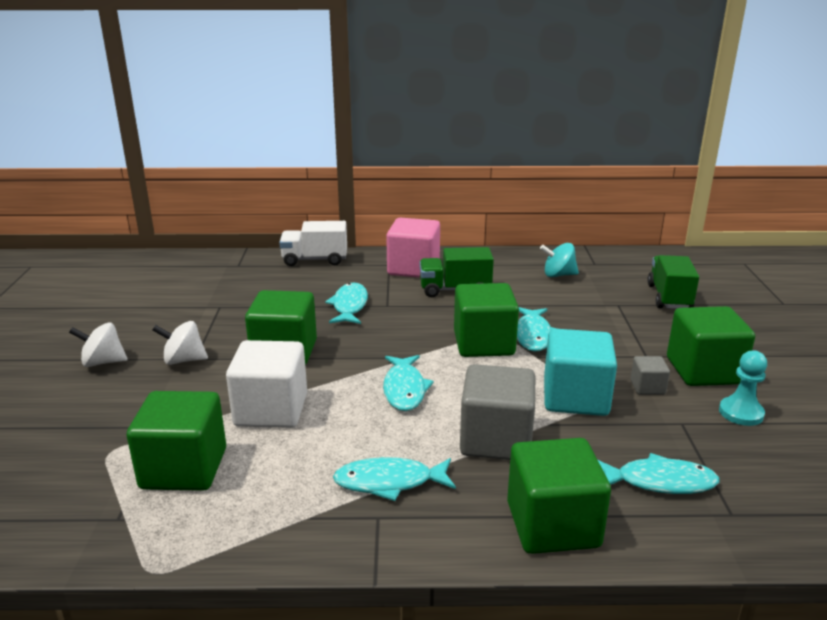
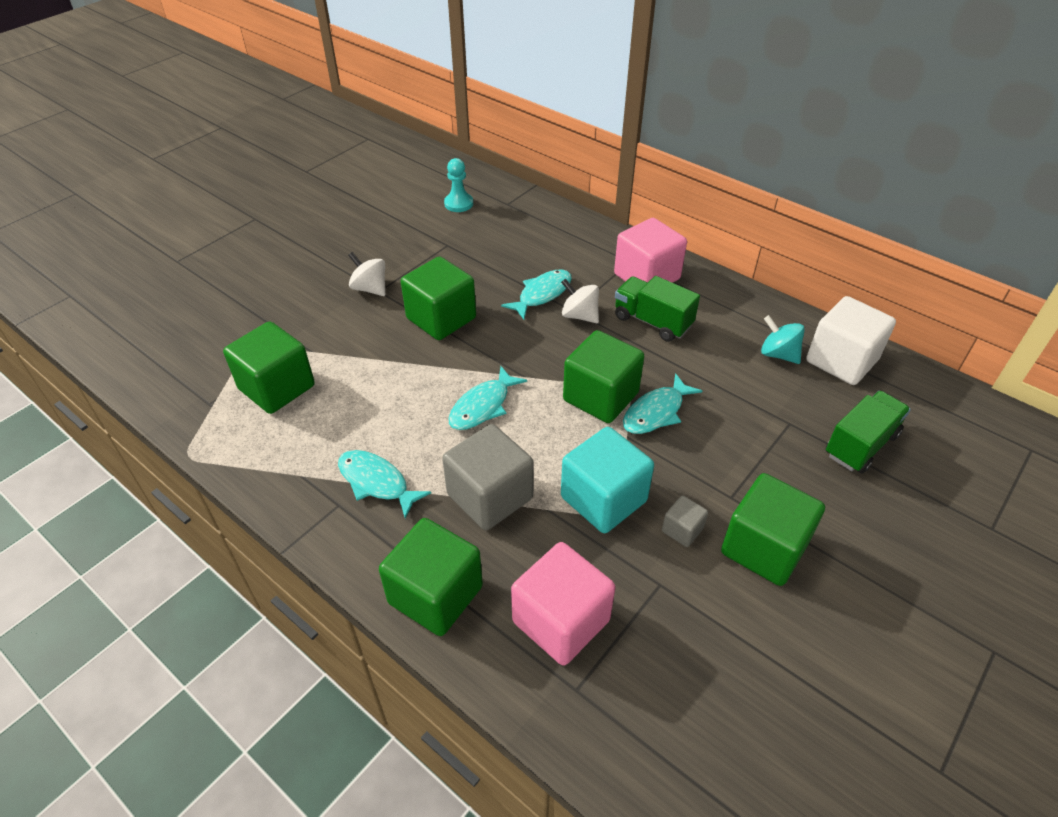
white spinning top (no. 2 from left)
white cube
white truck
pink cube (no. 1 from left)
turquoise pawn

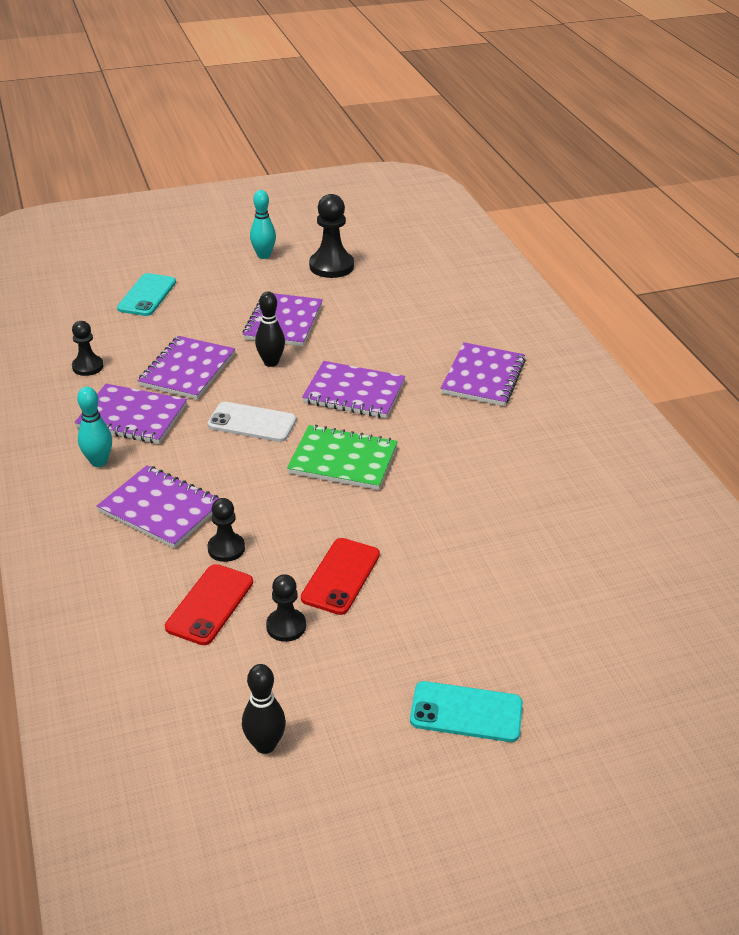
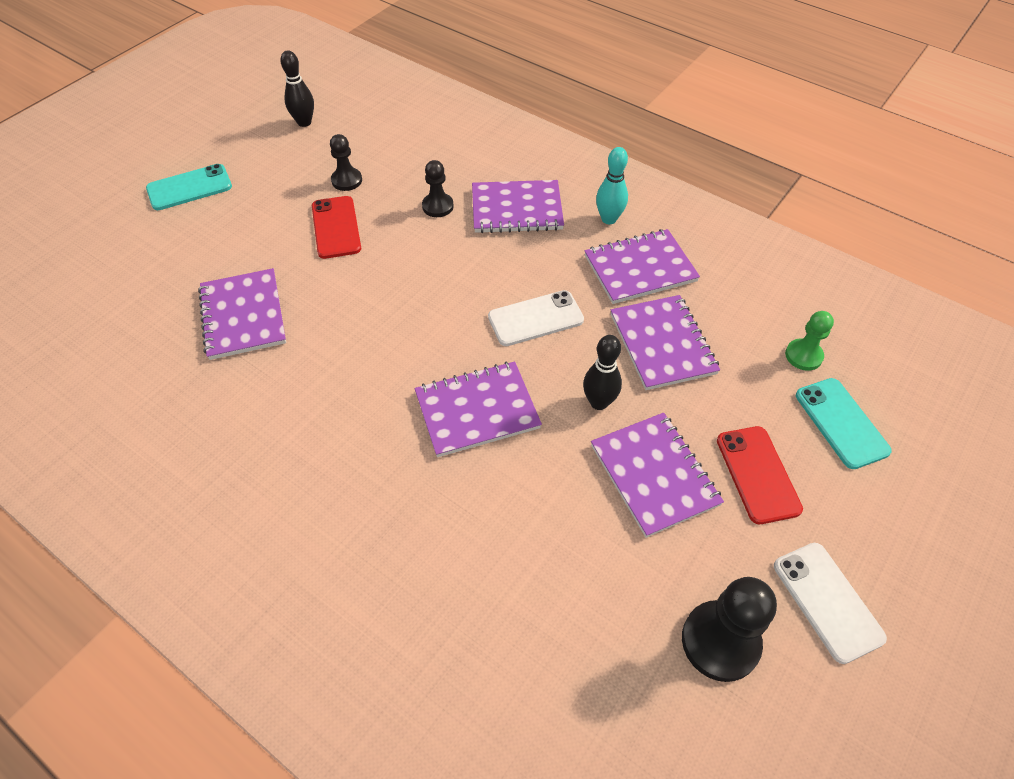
black pawn (no. 1 from left in the first image)
red phone (no. 2 from left)
white phone (no. 2 from left)
green notebook
purple notebook (no. 1 from left)
green pawn

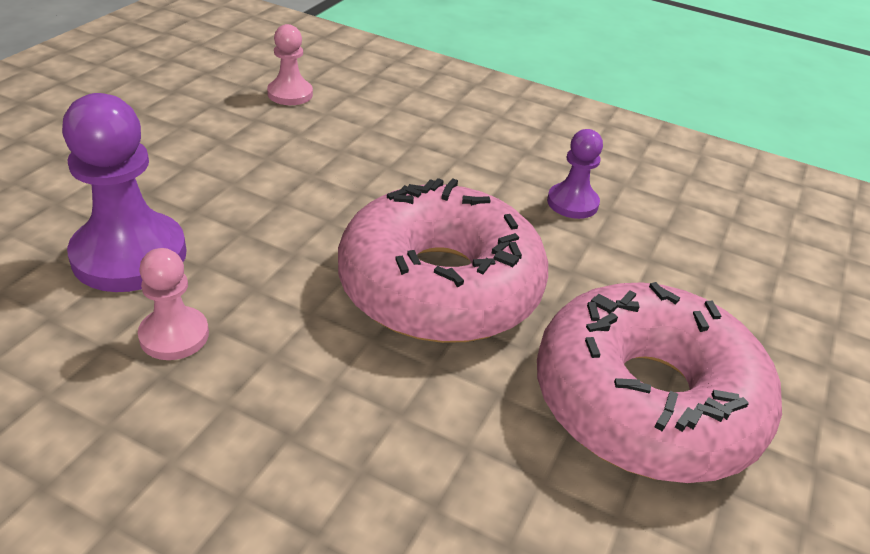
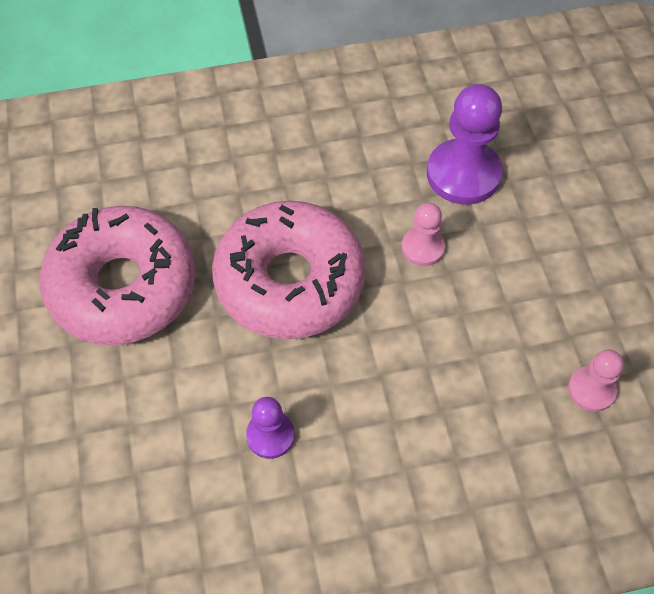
pink pawn (no. 1 from left)

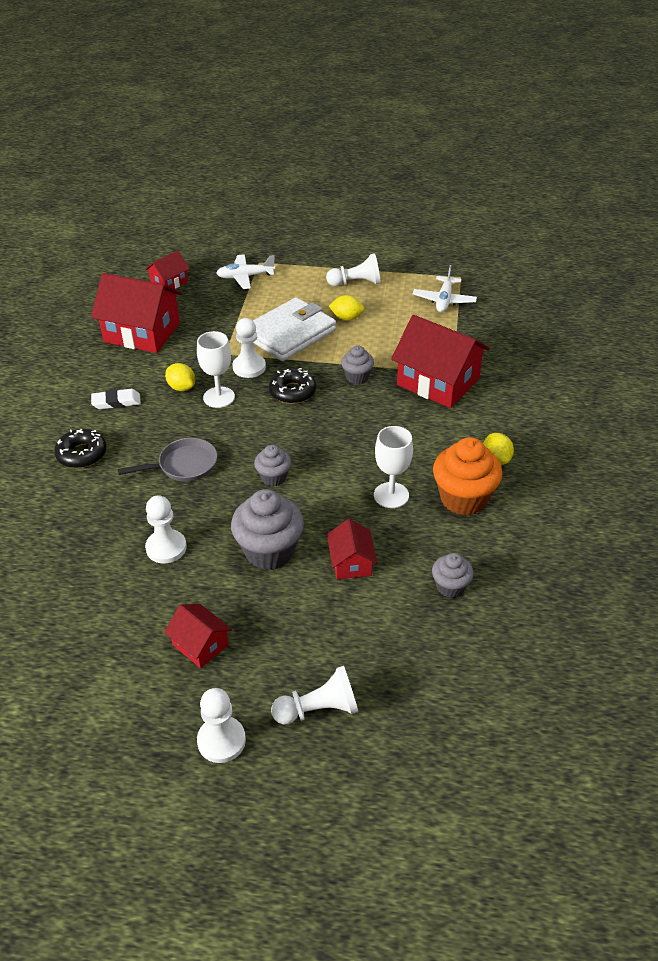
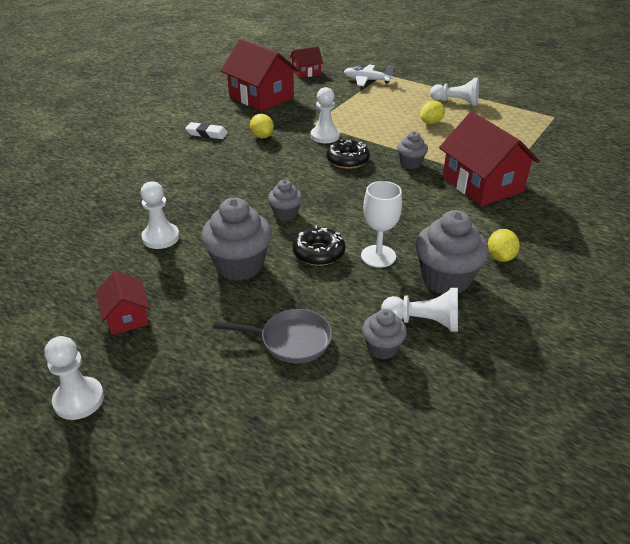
black donut (no. 1 from left)
grey pan
white goblet (no. 1 from left in the first image)
white wallet
white pawn (no. 4 from left)
red house (no. 4 from left in the first image)
yellow lemon (no. 2 from left)
white plane (no. 2 from left in the first image)
grey cupcake (no. 5 from left)

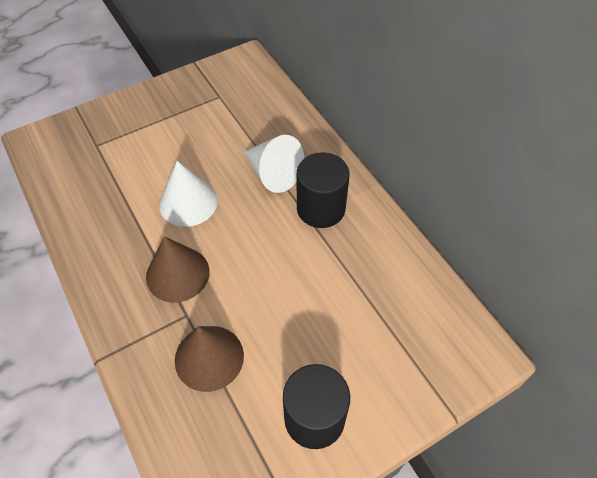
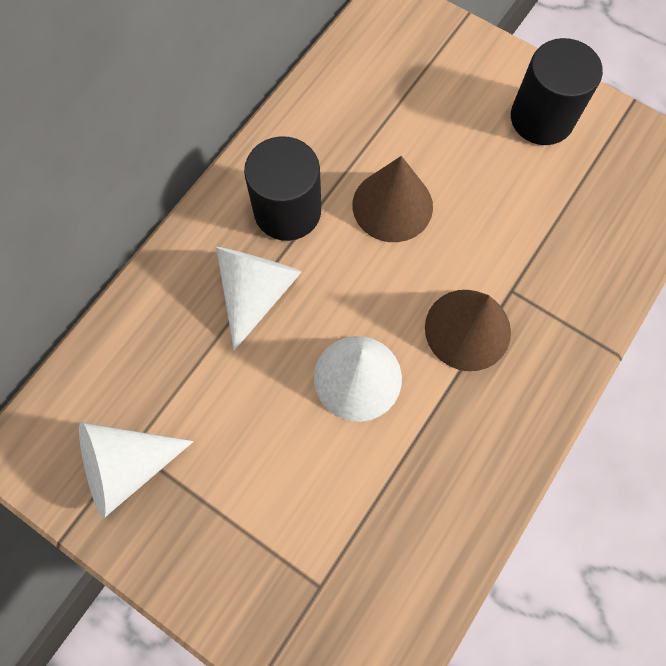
brown cone (no. 1 from left)
white cone (no. 1 from left)

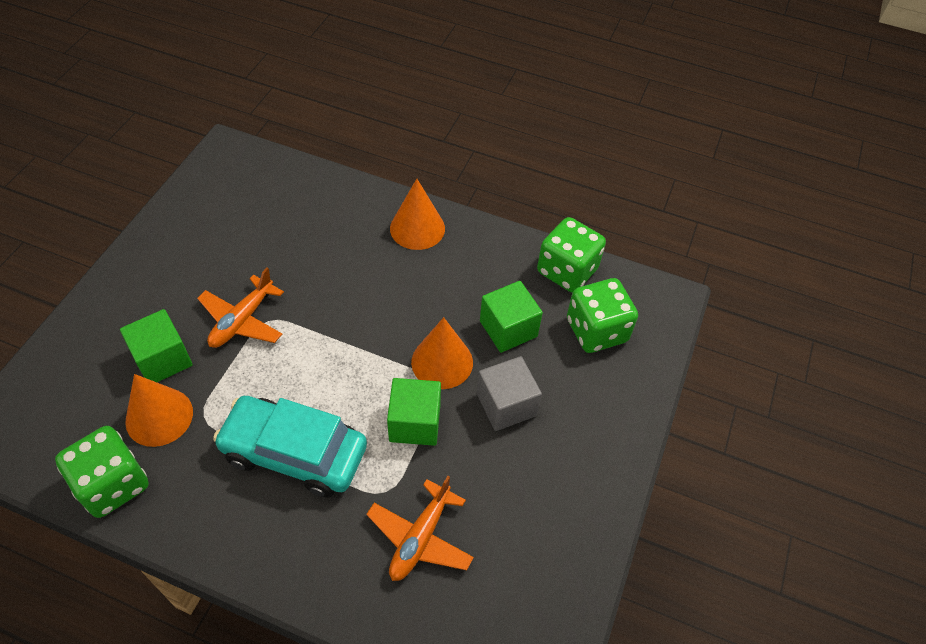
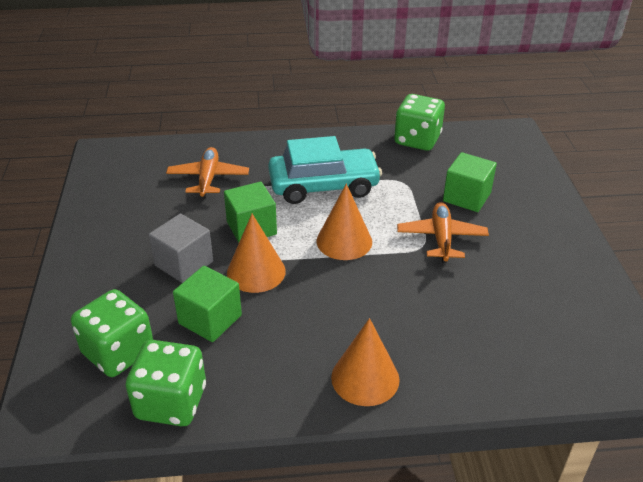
orange cone (no. 2 from left)

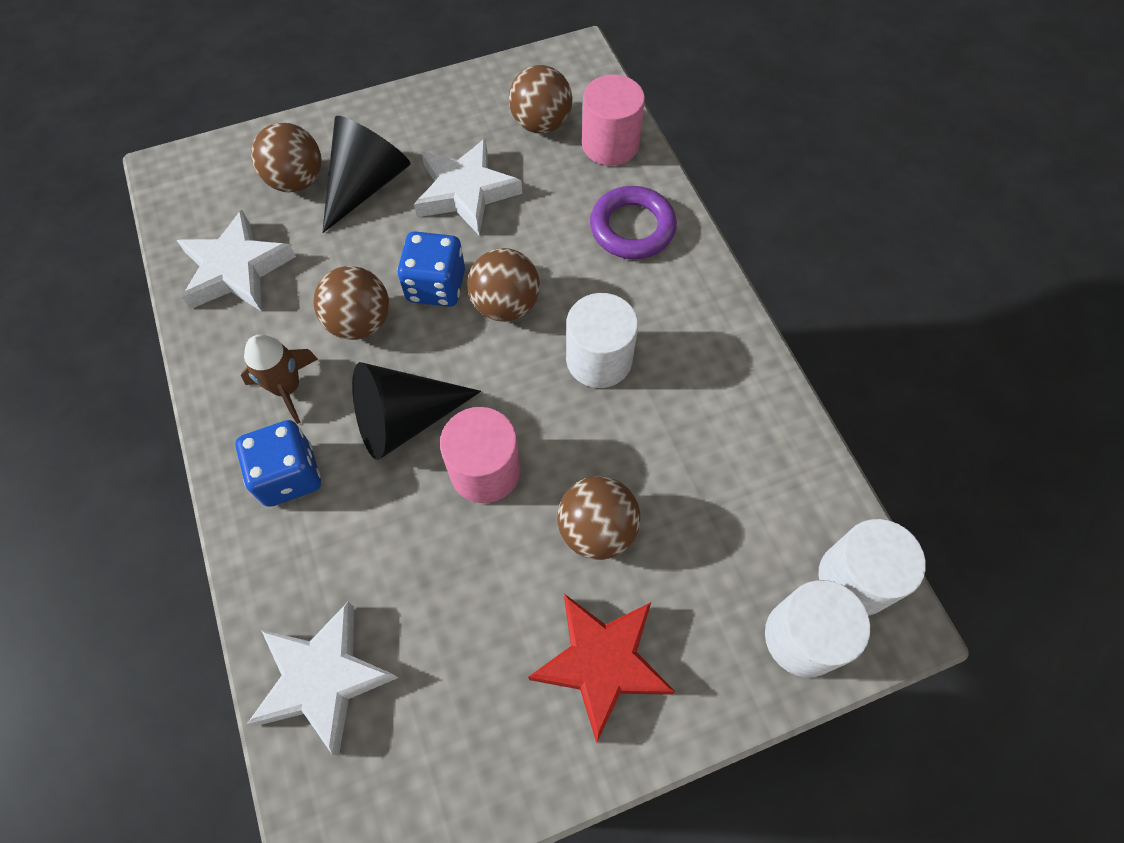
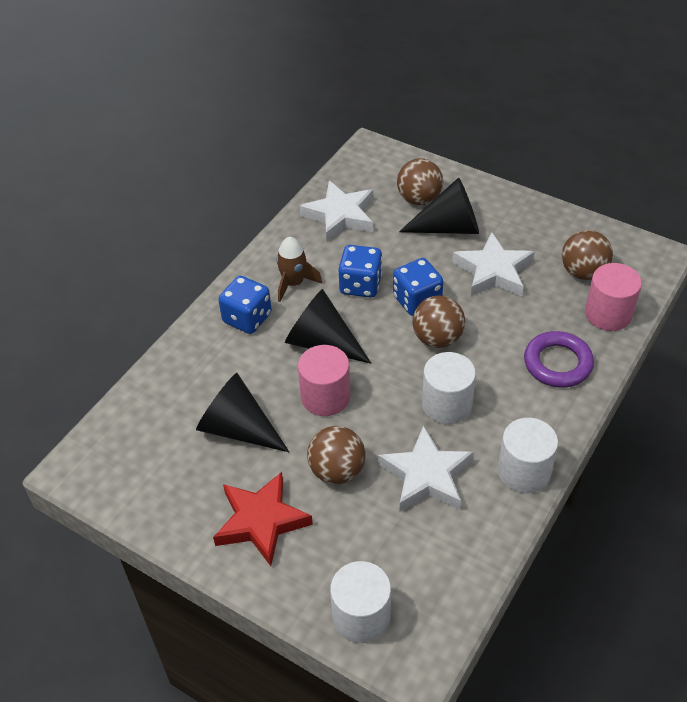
white star (no. 2 from left)
blue dice (no. 2 from left)
white cylinder (no. 3 from left)
black cone (no. 1 from left)

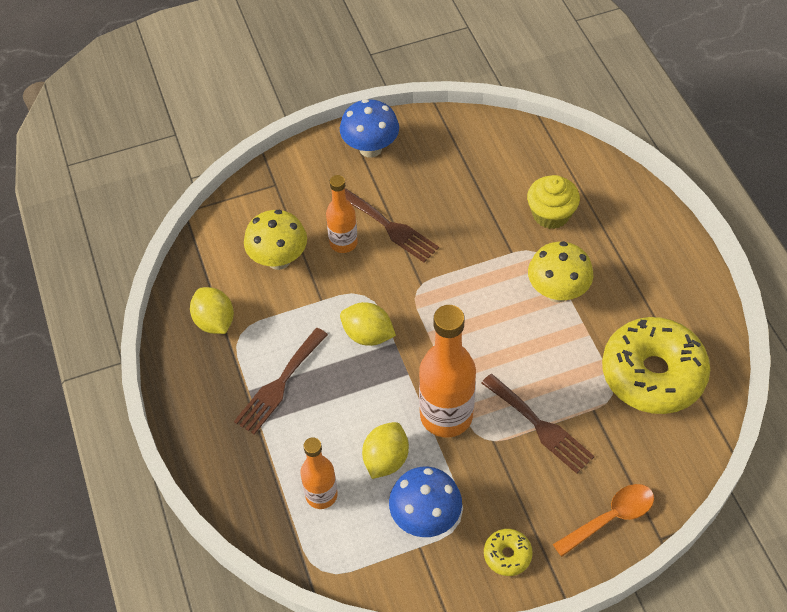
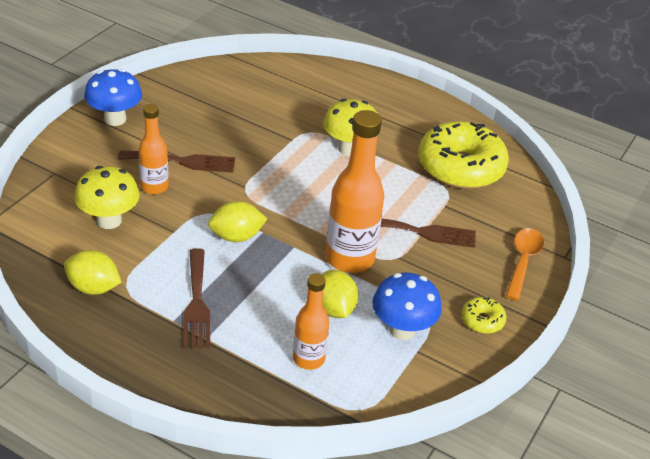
yellow cupcake

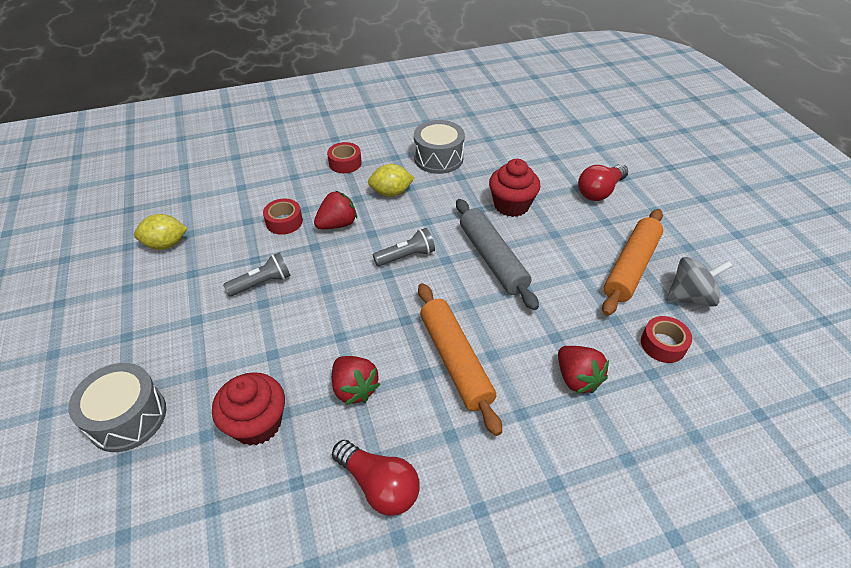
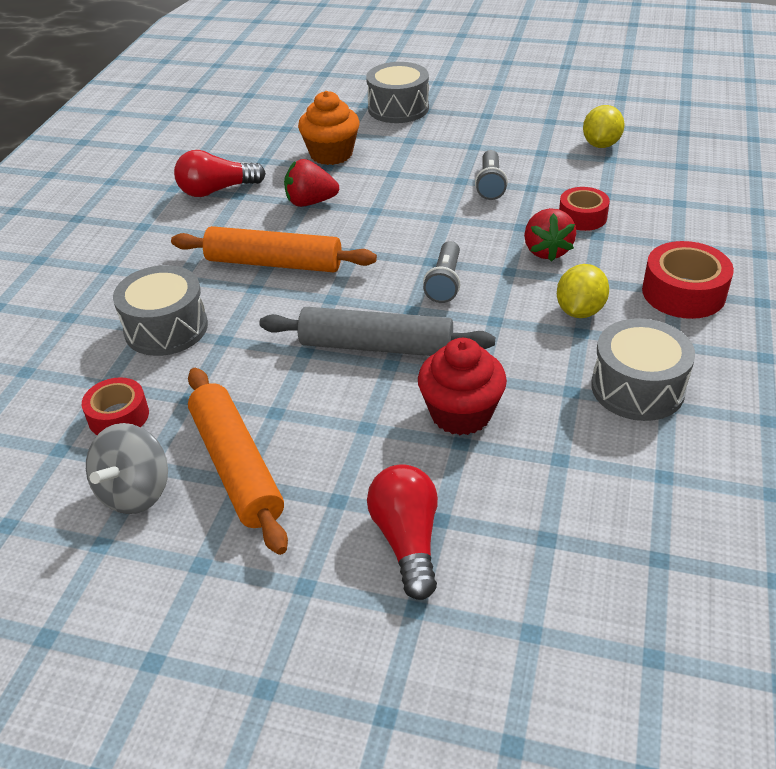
orange cupcake
red tape (no. 3 from left)
grey drum (no. 1 from left)

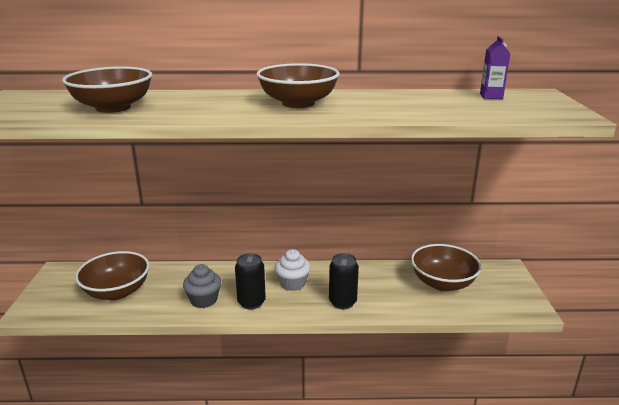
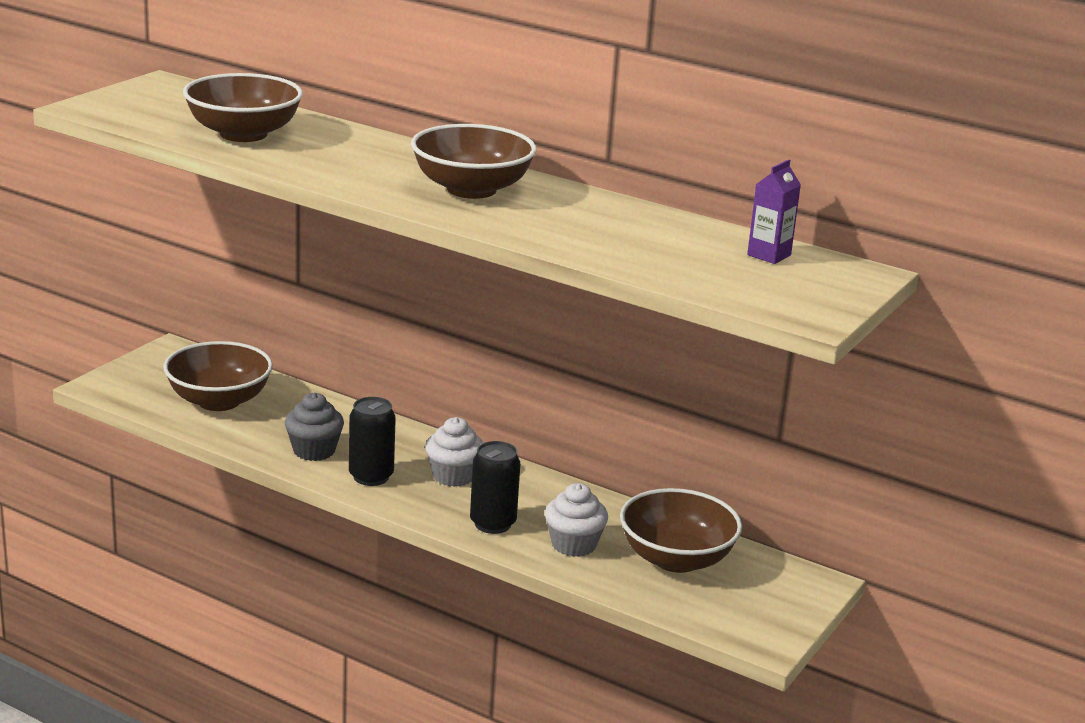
white cupcake (no. 2 from left)

